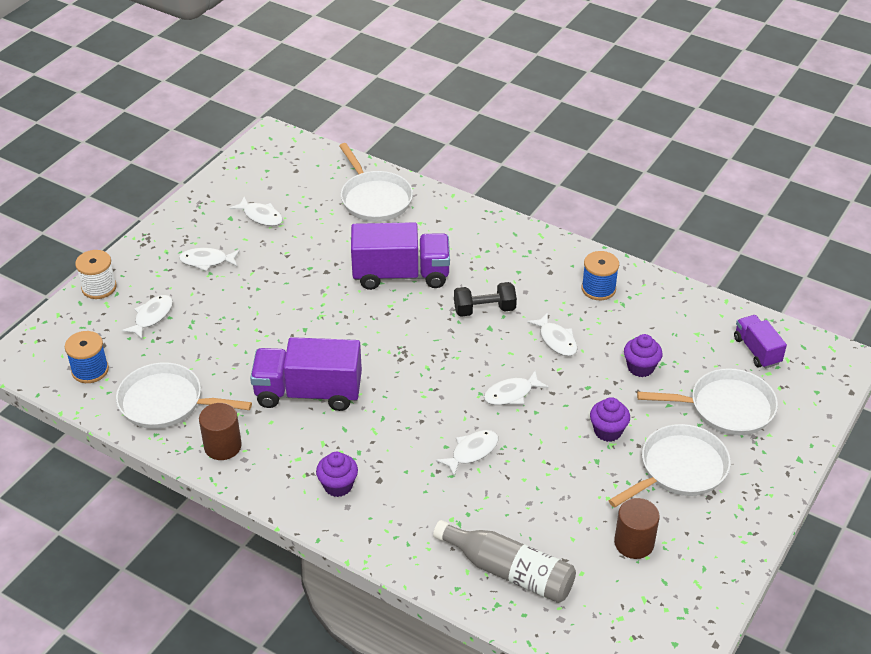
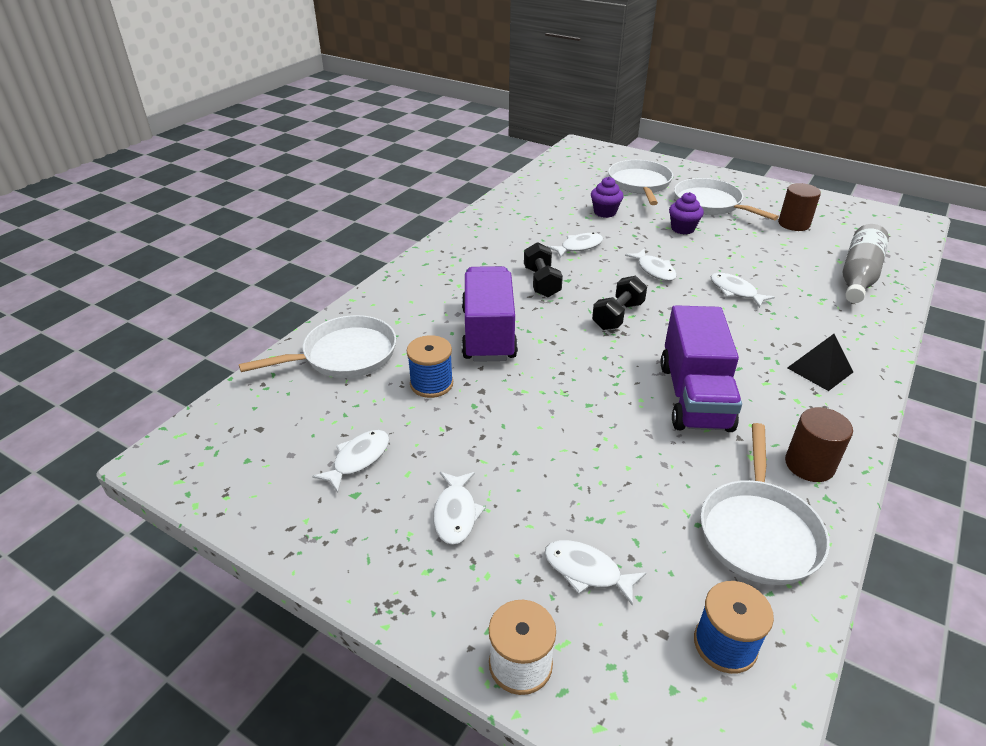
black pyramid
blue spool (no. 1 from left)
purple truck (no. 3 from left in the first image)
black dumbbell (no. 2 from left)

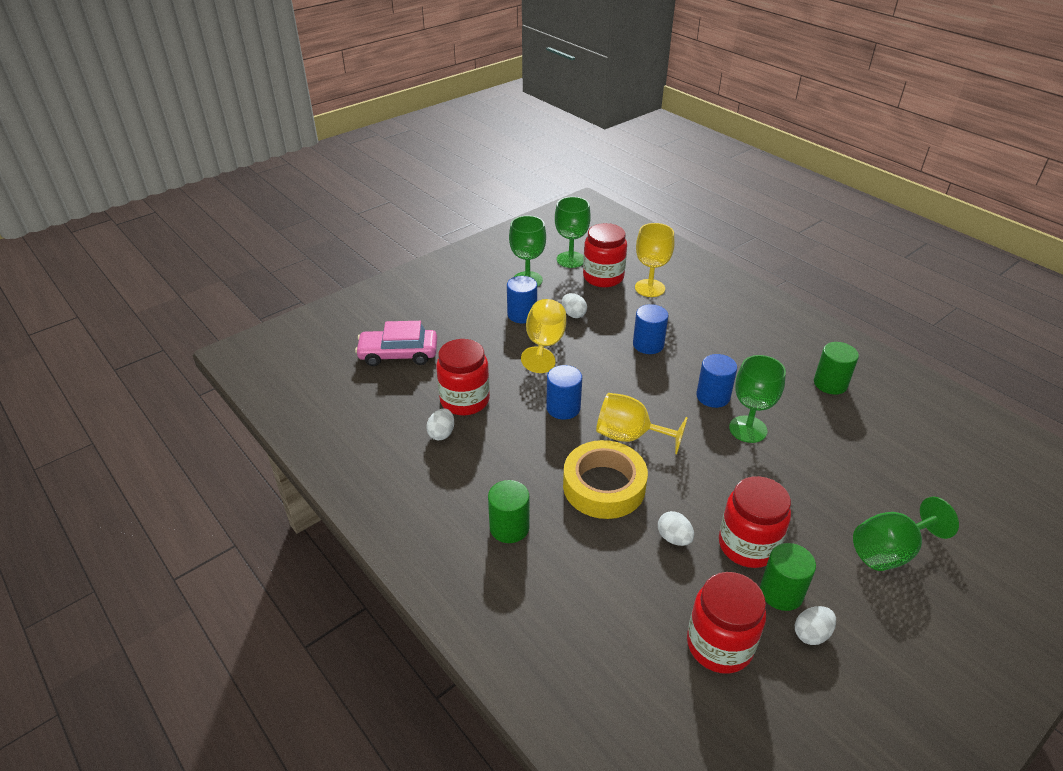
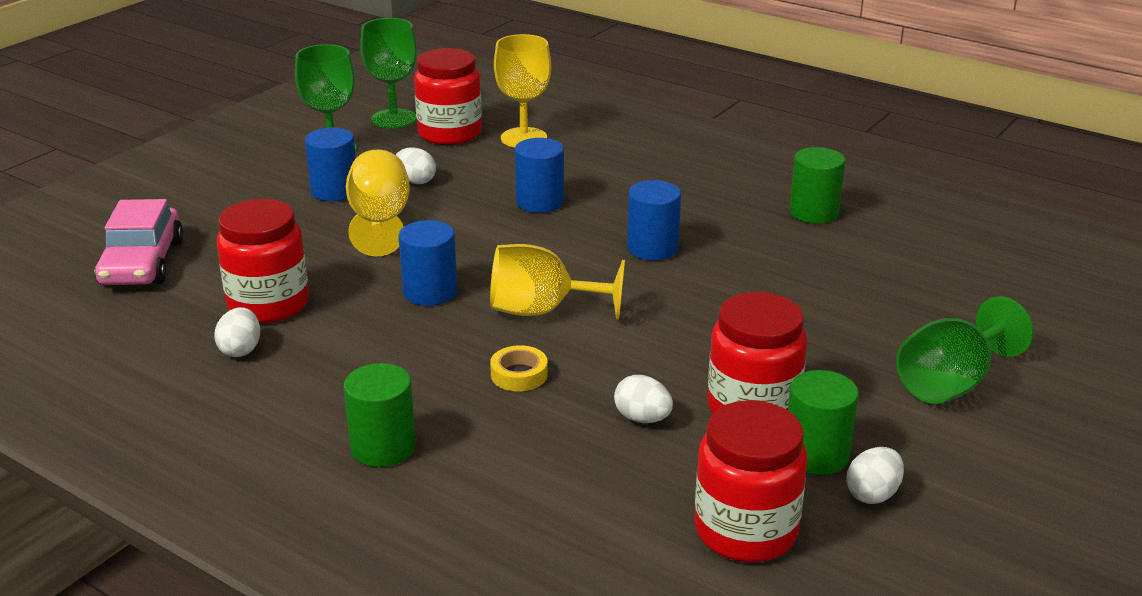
pink car
yellow tape
green goblet (no. 3 from left in the first image)

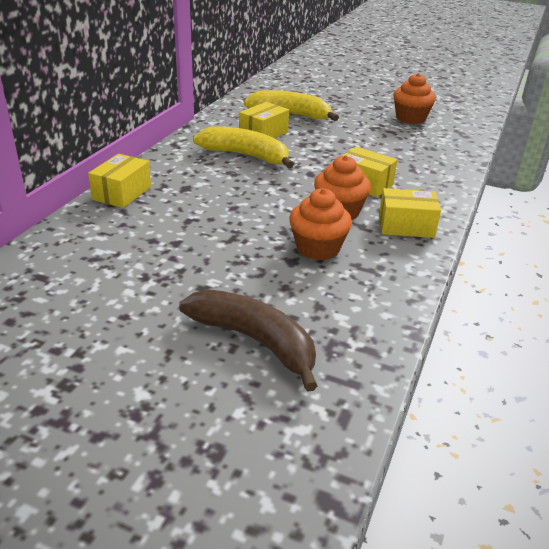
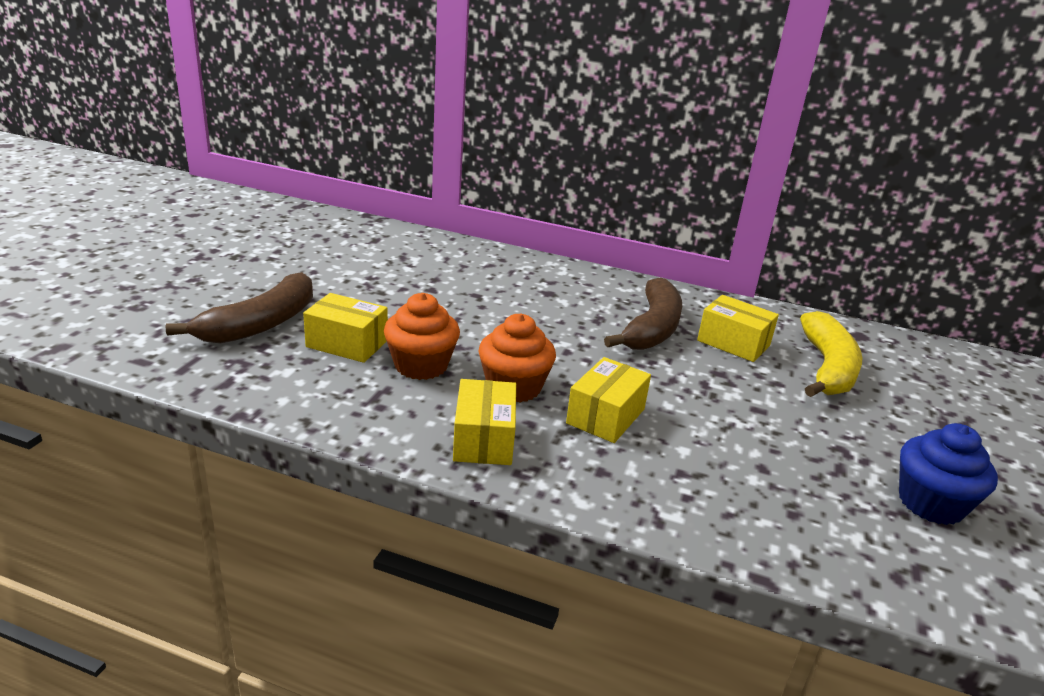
yellow box (no. 1 from left)
brown banana (no. 2 from left)
blue cupcake

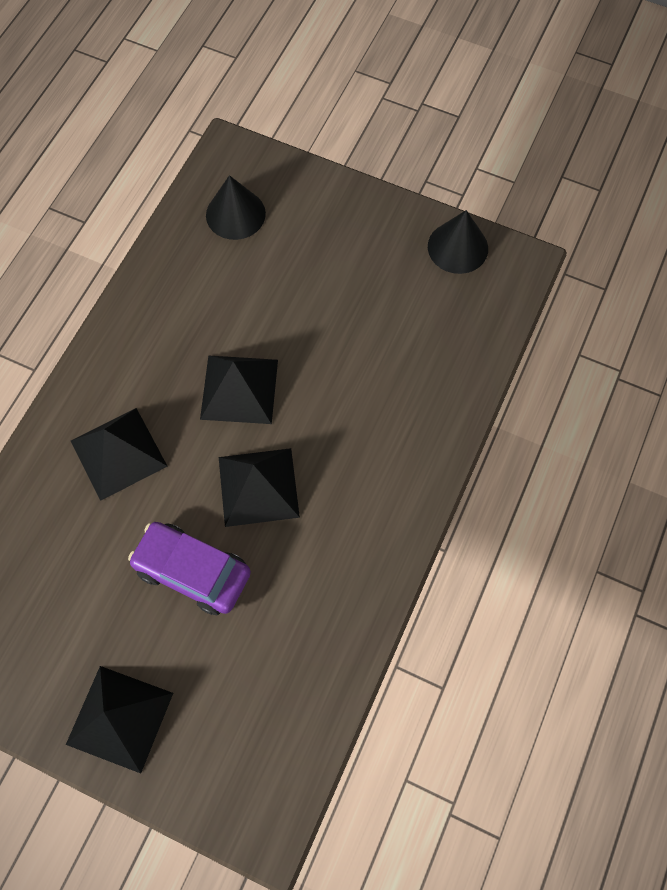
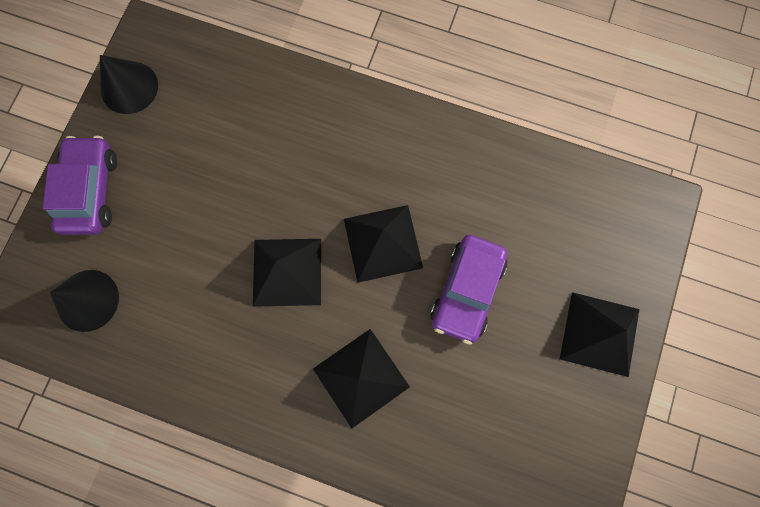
purple car (no. 1 from left)

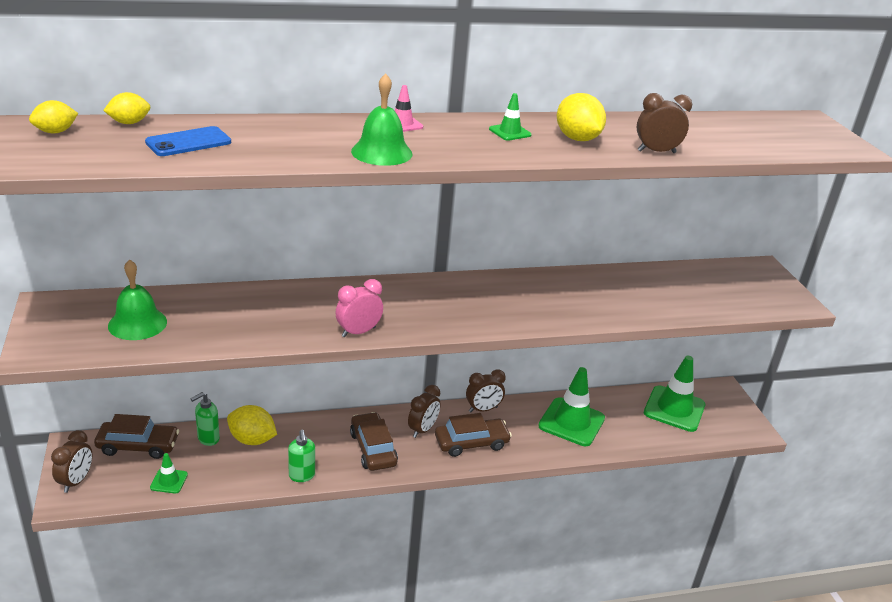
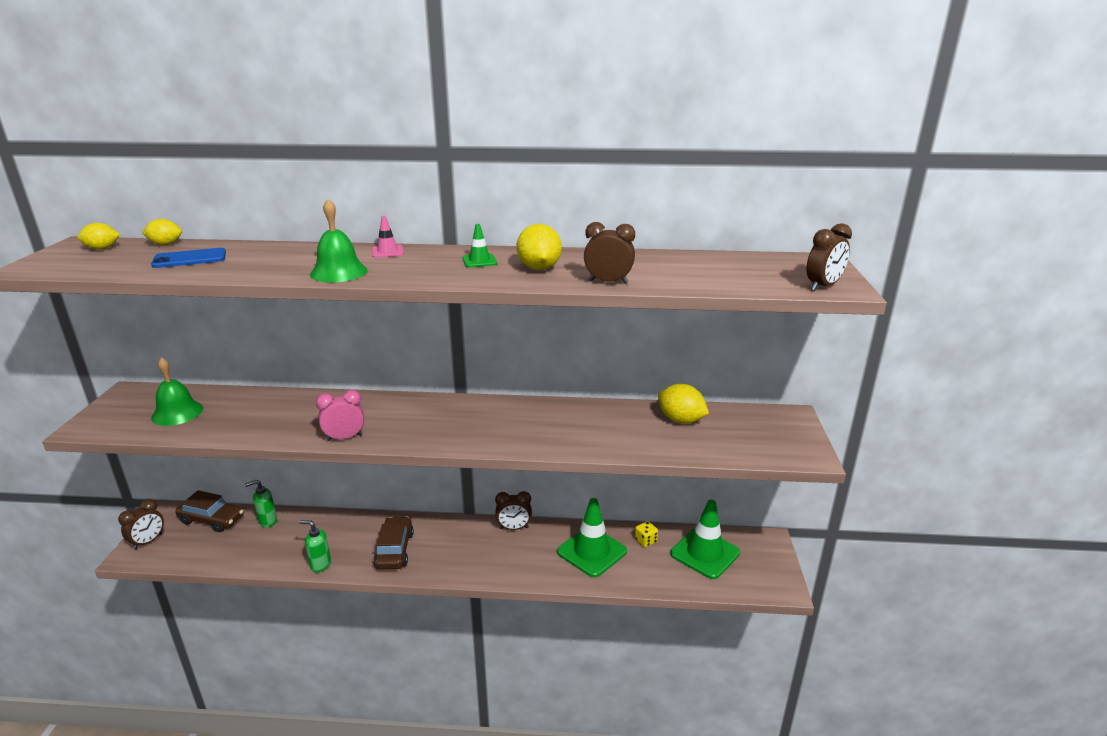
green traffic cone (no. 1 from left in the first image)
yellow lemon (no. 4 from left)
green soap dispenser (no. 2 from left)
brown clock (no. 4 from left)
brown car (no. 3 from left in the first image)
yellow dice

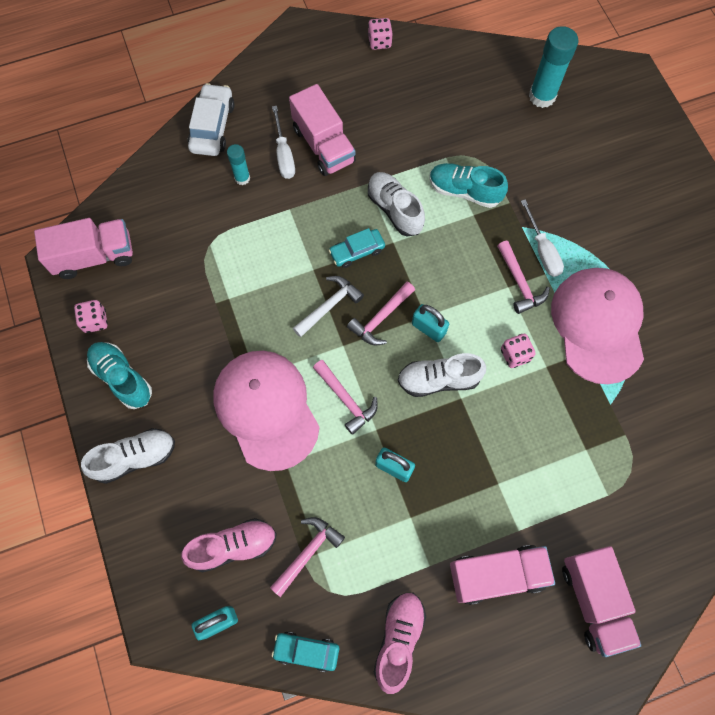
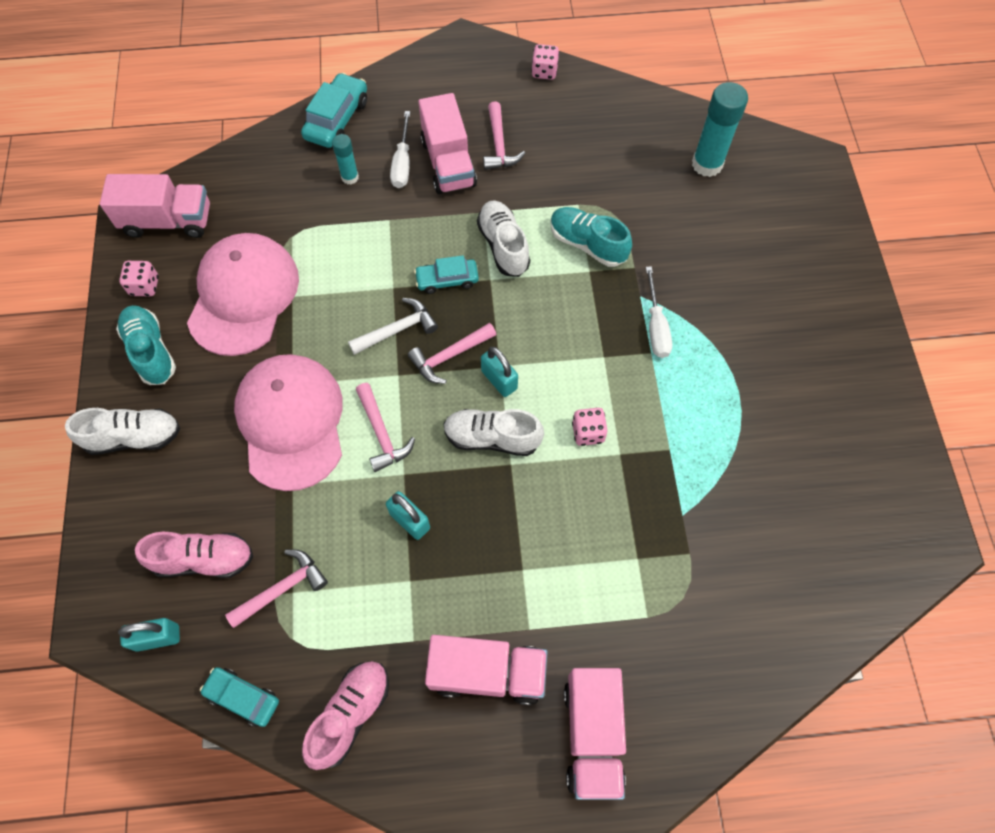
turquoise car (no. 2 from left)
pink hammer (no. 4 from left)
pink cap (no. 1 from left)

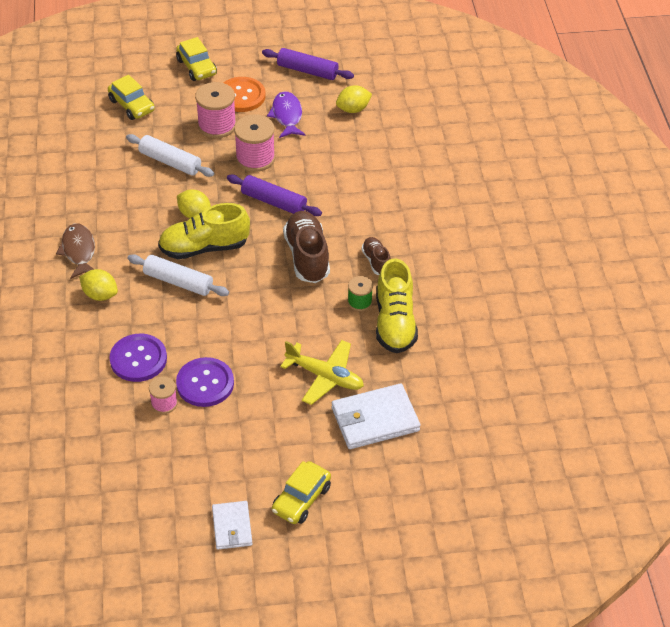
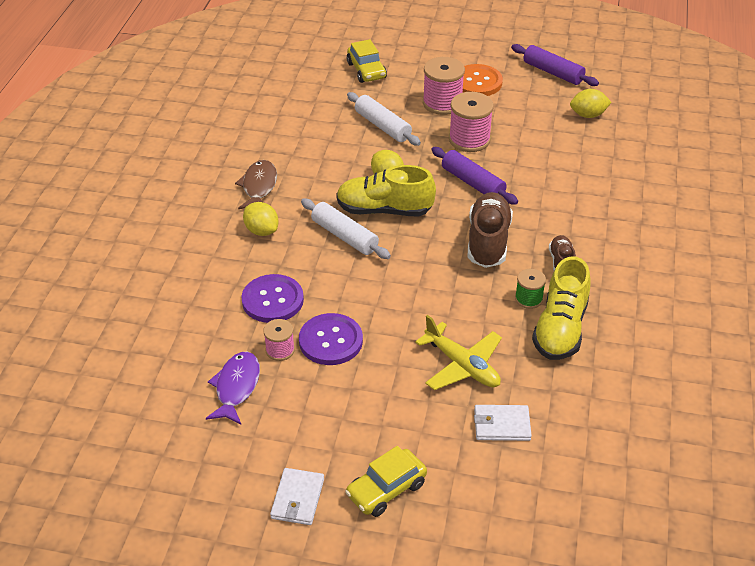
yellow car (no. 2 from left in the first image)
purple fish
white wallet (no. 2 from left)

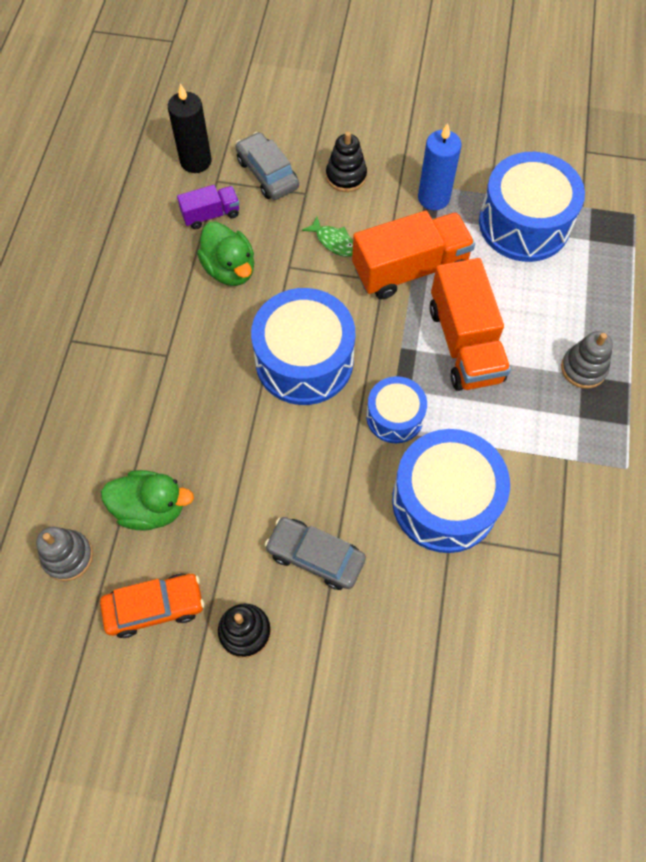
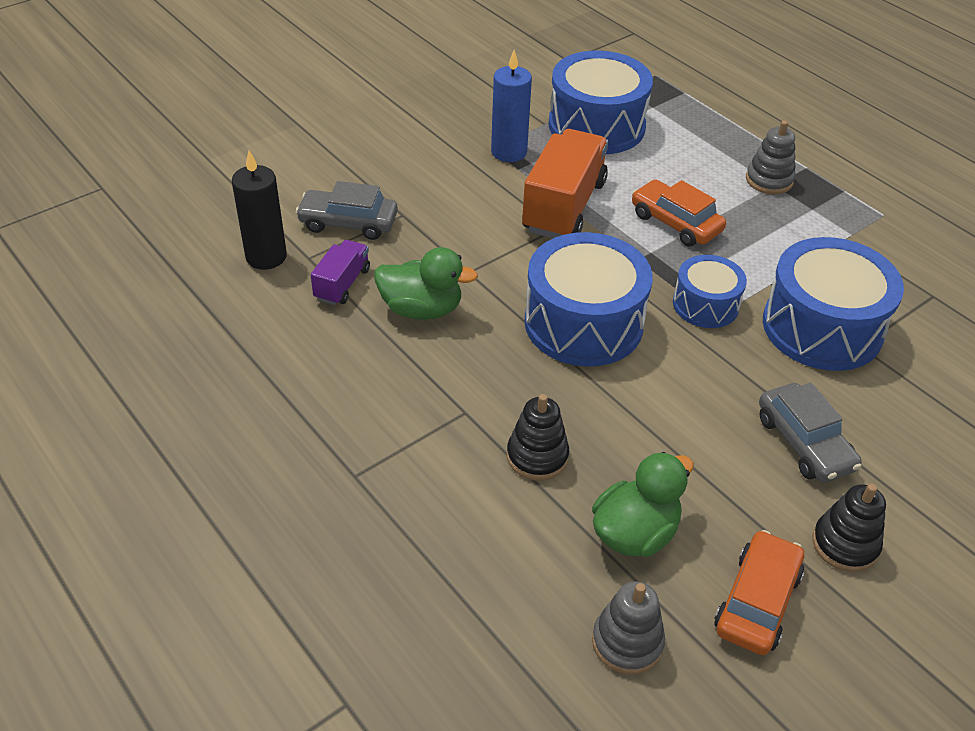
grey car (no. 2 from left)
green fish
black stacking toy (no. 1 from left)
orange car (no. 1 from left)

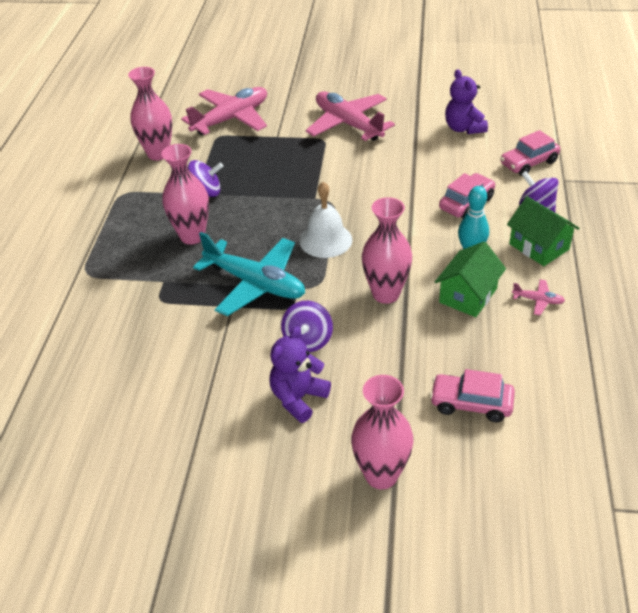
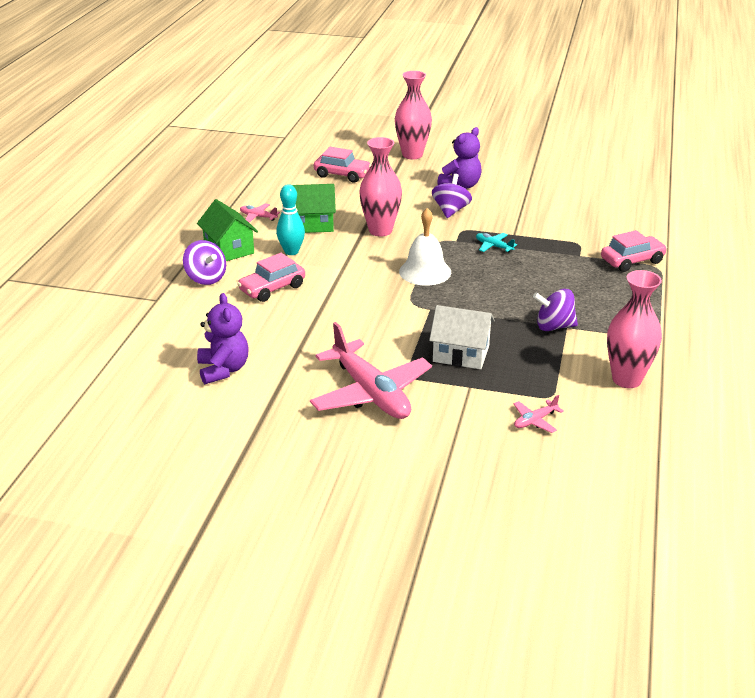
pink vase (no. 2 from left in the first image)
pink plane (no. 3 from left)
turquoise plane
green house (no. 2 from left)
pink car (no. 3 from left)
white house

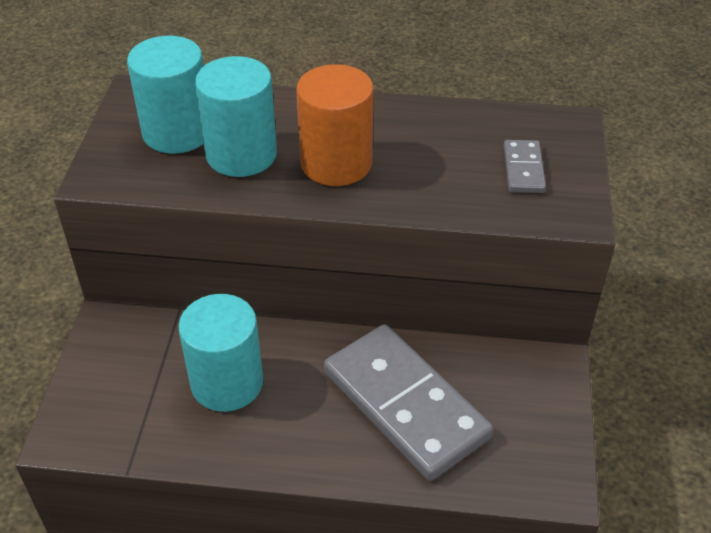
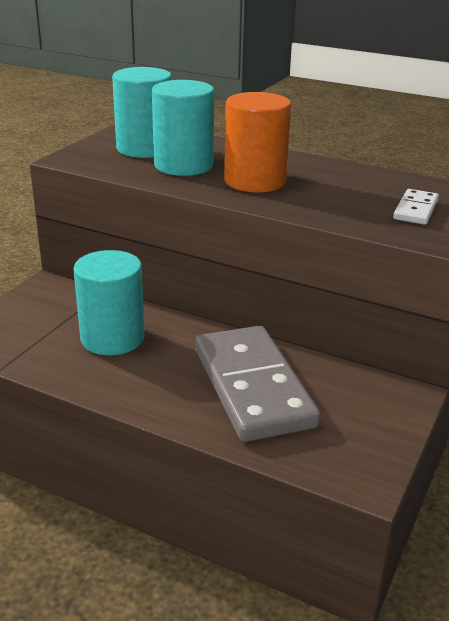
white domino

